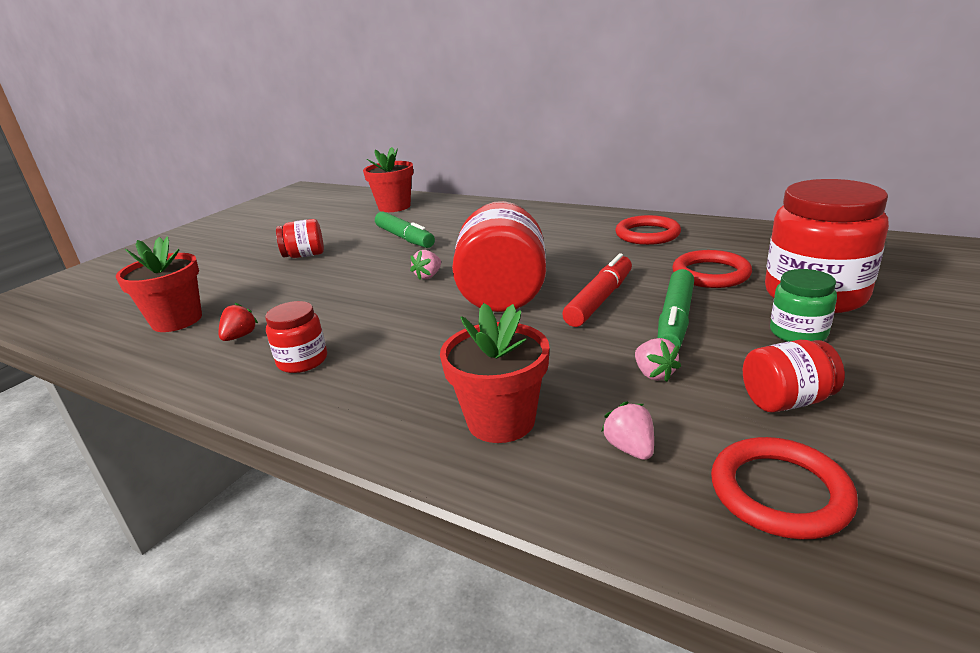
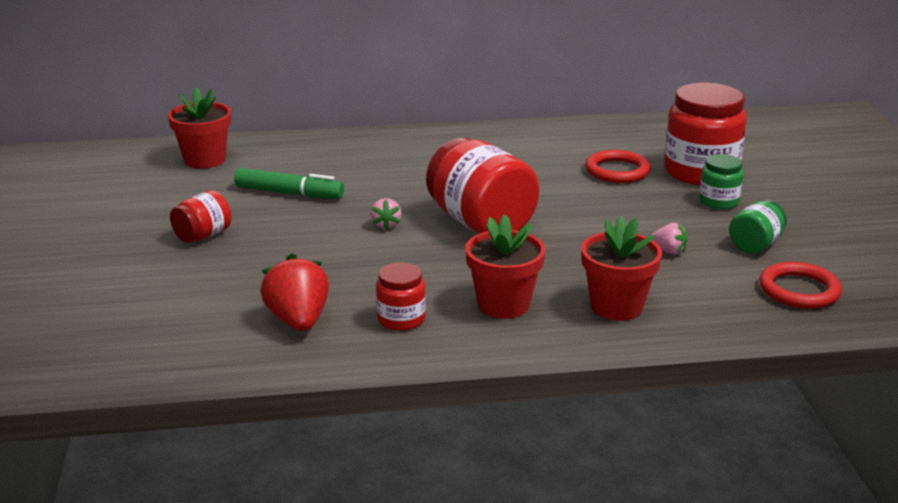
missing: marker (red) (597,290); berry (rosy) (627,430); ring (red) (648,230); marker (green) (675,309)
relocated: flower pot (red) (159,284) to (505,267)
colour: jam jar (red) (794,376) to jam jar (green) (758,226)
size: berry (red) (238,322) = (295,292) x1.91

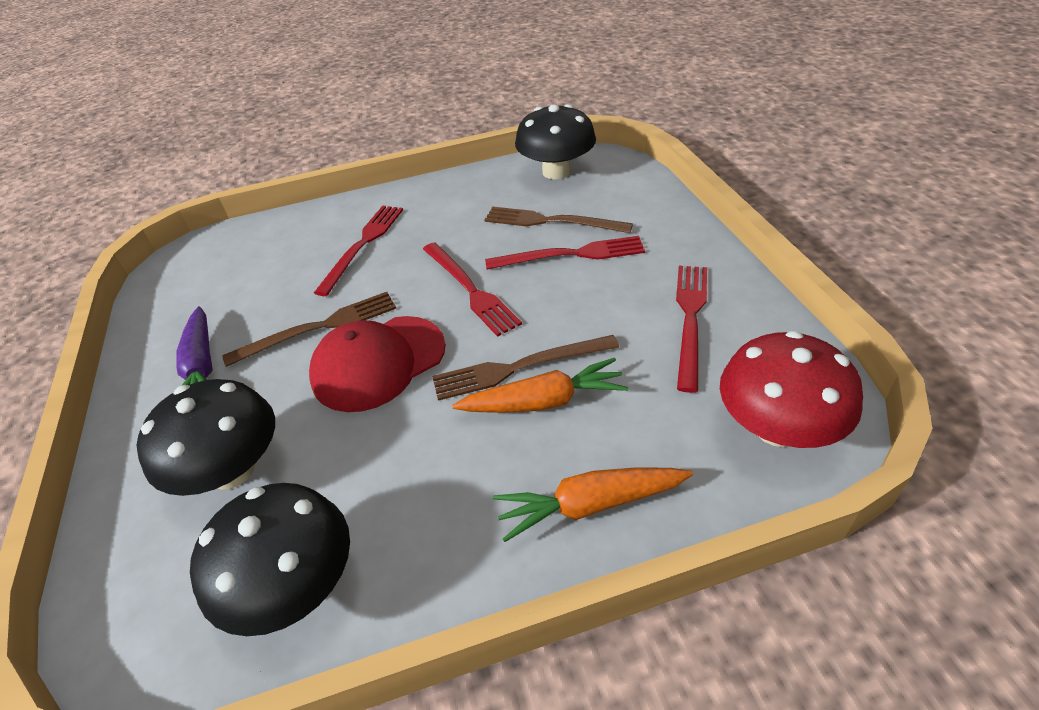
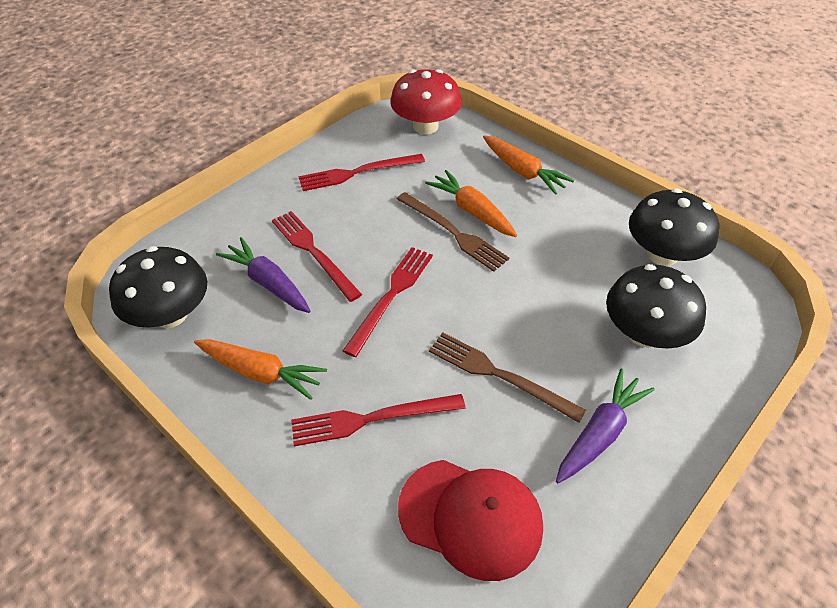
appeared: root vegetable (orange) (260,369)
relocated: peaked cap (red) (377,364) to (470,520)
exchanged: fork (brown) (559,220) to root vegetable (royal purple) (263,275)

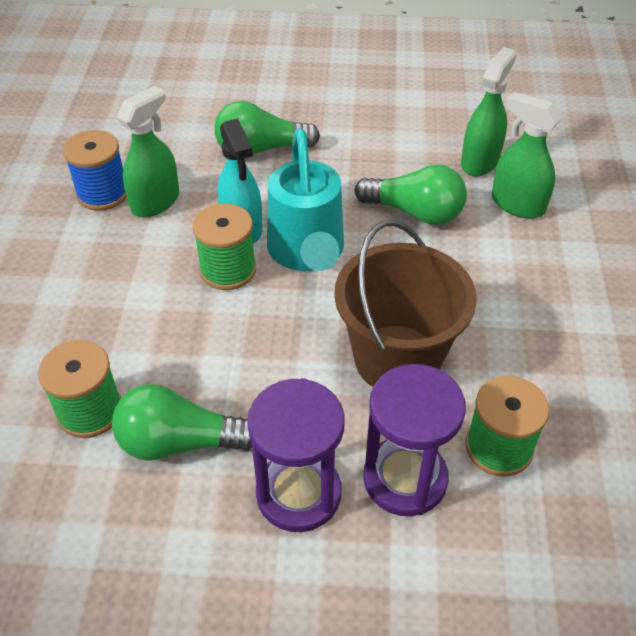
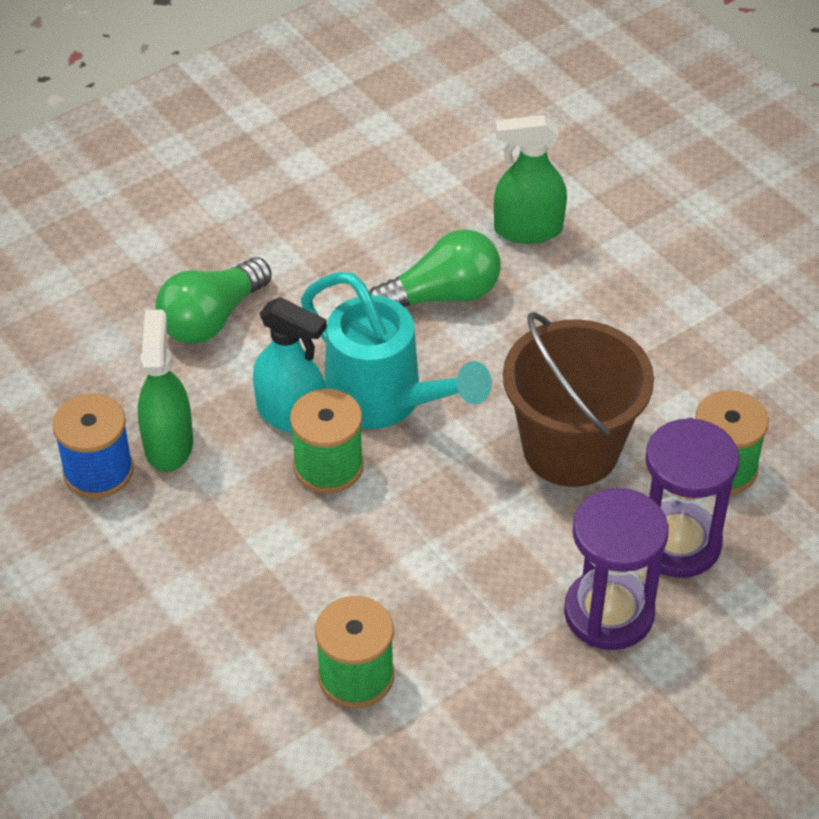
missing: lightbulb (green) (182,422); sprayer (green) (489,111)

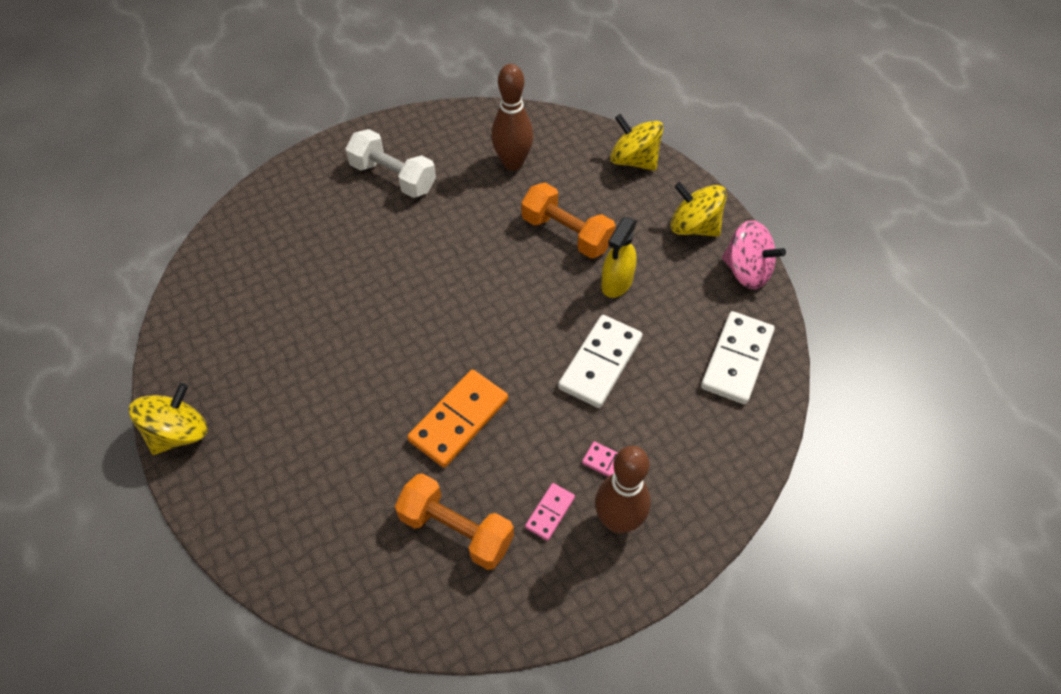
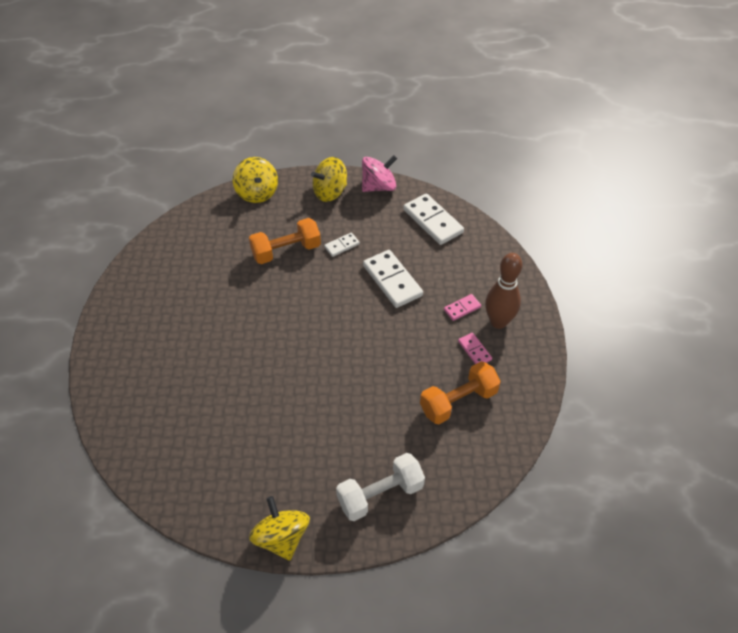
missing: domino tile (orange) (457,419); skittle (brown) (512,117)
relocated: free weight (white) (390,163) to (380,487)
exchanged: sprayer (golden) (619,257) to domino tile (white) (342,245)
spun: toy top (golden) (636,142) = (255,180) 90 degrees counterclockwise

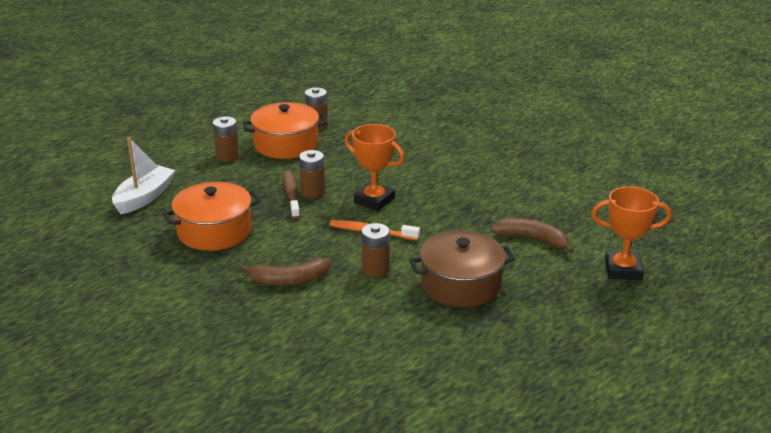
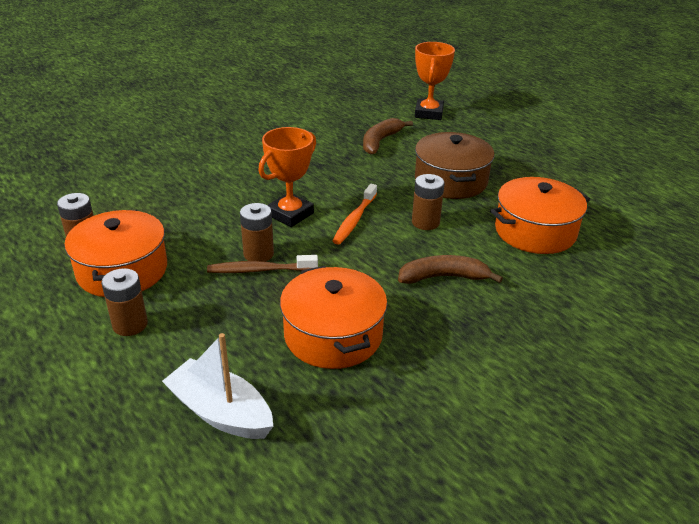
appeared: cooking pot (orange) (540,215)
spun: toy banana (brown) (285,271) = (450,269) 90 degrees counterclockwise

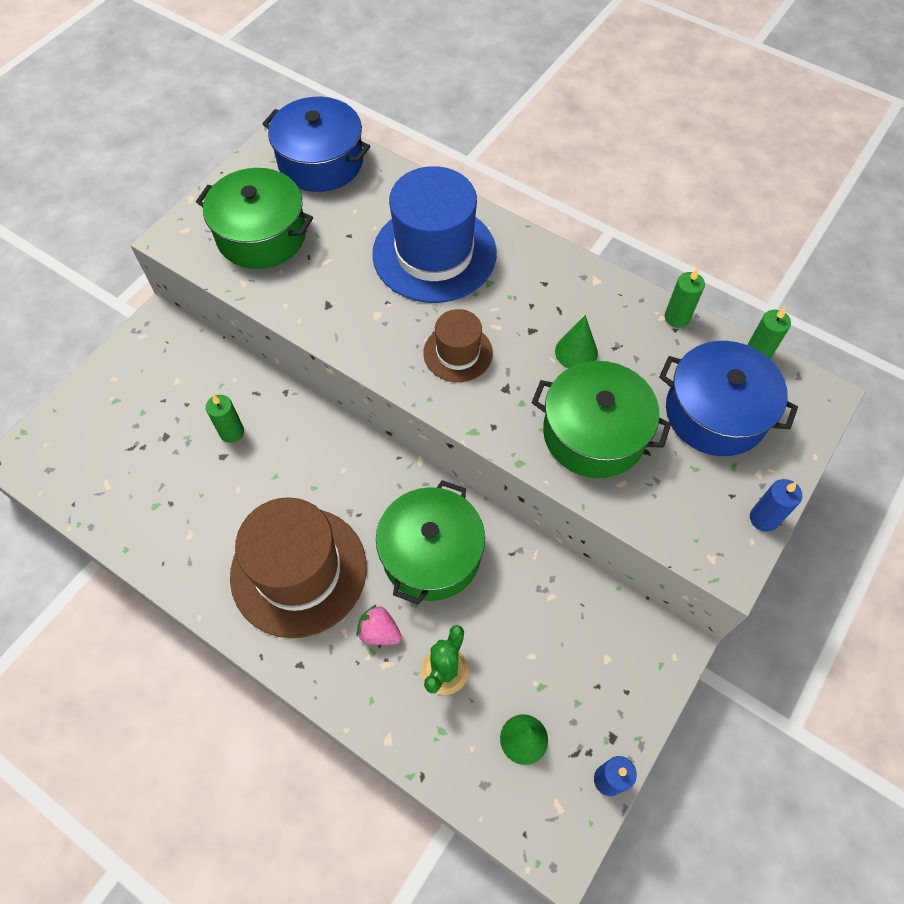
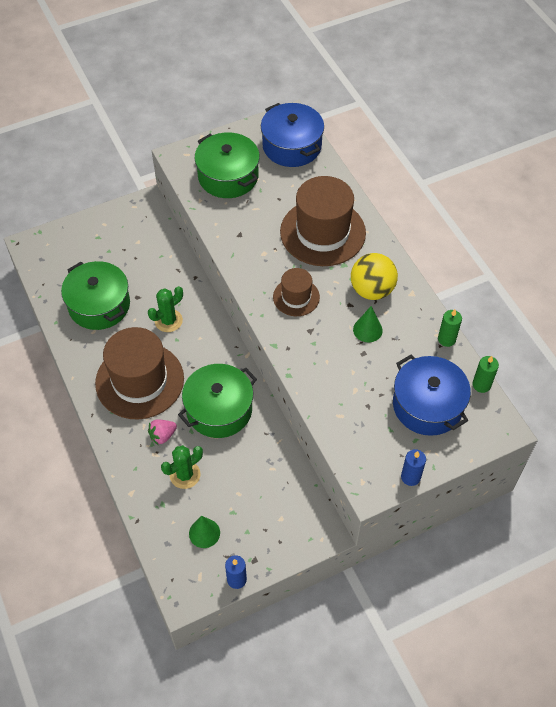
missing: wax candle (green) (225,419)
appeared: saguaro cactus (green) (165,309); ball (golden) (374,276)
relocated: cooking pot (green) (601,419) to (95,295)
colour: hat (cobalt) (434,234) to hat (brown) (323,221)
spun: berry (rosy) (379,625) = (162,432) 90 degrees counterclockwise

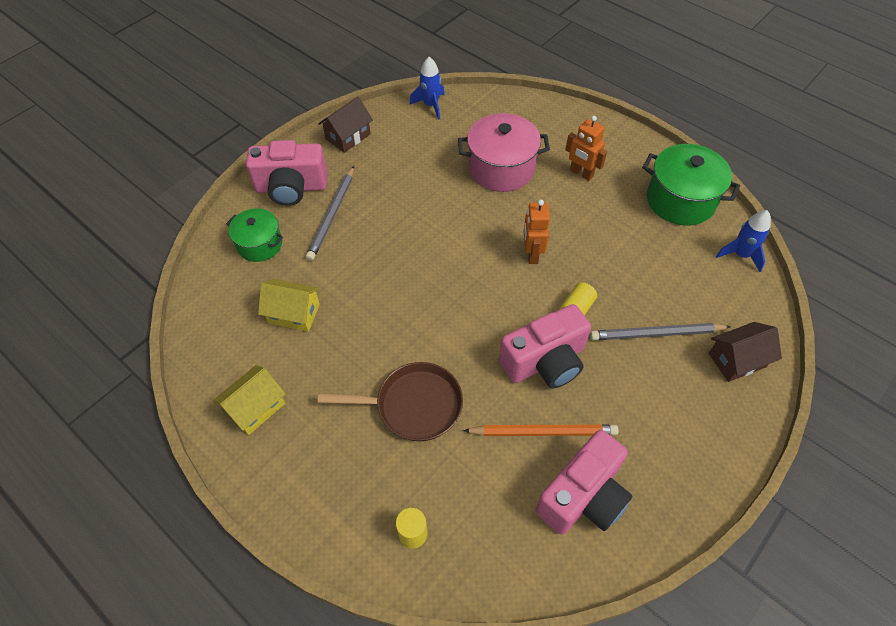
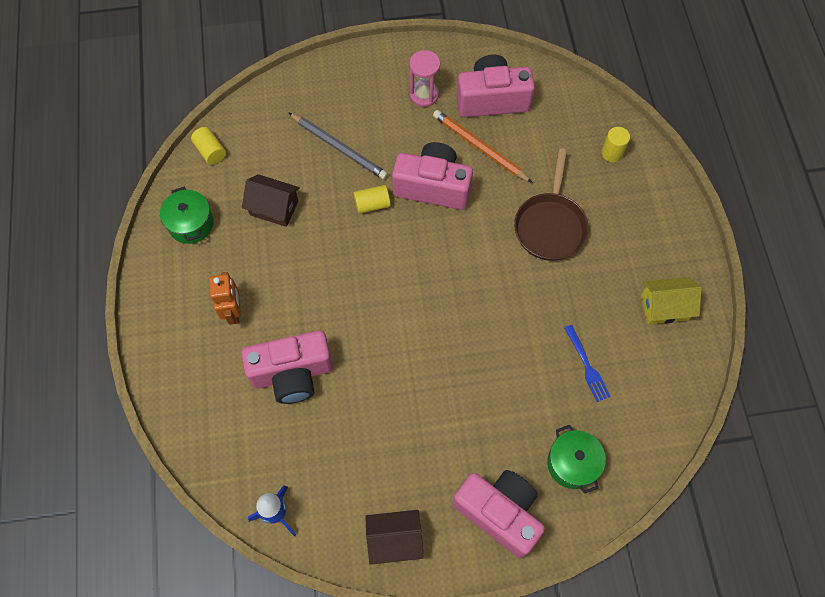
missing: lead pencil (ash-grey) (330,213); robot figure (orange) (537,232)
appeared: sandglass (rosy) (424,78)
relocated: cottage (brown) (745,352) to (271,200)
exchanged: cottage (golden) (289,305) to fork (cobalt) (587,363); cooking pot (rosy) (504,152) to camera (rosy) (287,367); rocket (cobalt) (743,241) to cylinder (golden) (208,146)
spun: frying pan (brown) (390,401) = (551,204) 120 degrees counterclockwise
size: cooking pot (green) (691,184) = (187,215) x0.63

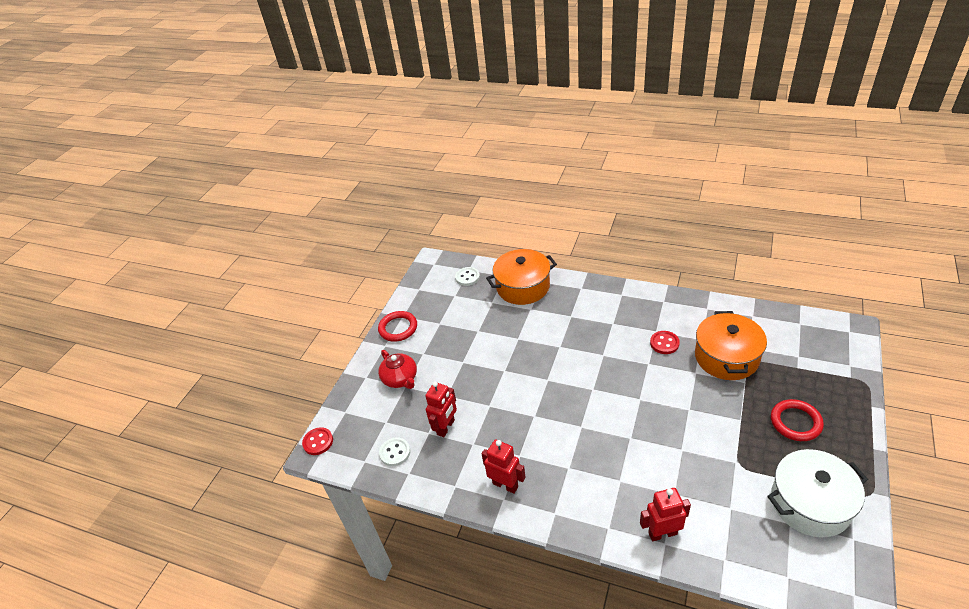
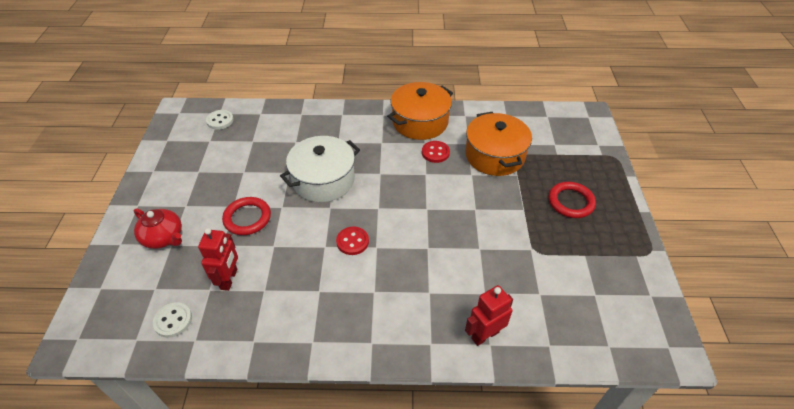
missing: robot figure (red) (504,466)
relocated: shirt button (red) (317,441) to (352,241); ring (red) (397,326) to (246,216); cooking pot (orange) (521,277) to (420,111); cooking pot (white) (817,493) to (320,169)

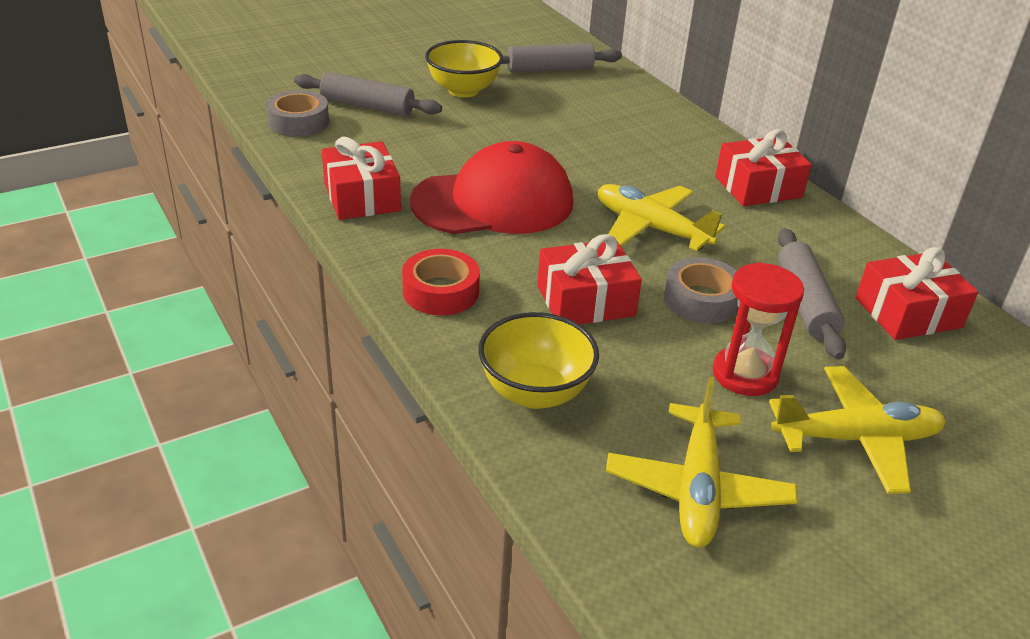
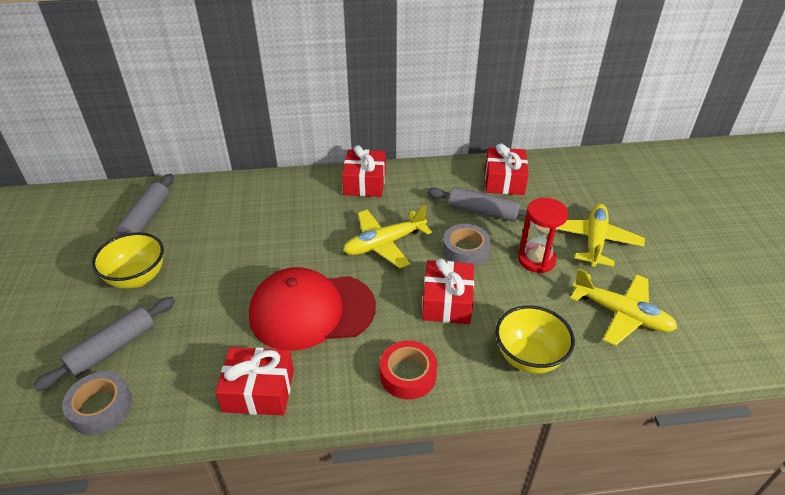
spun: peaked cap (red) (491,187) = (312,309) 105 degrees counterclockwise

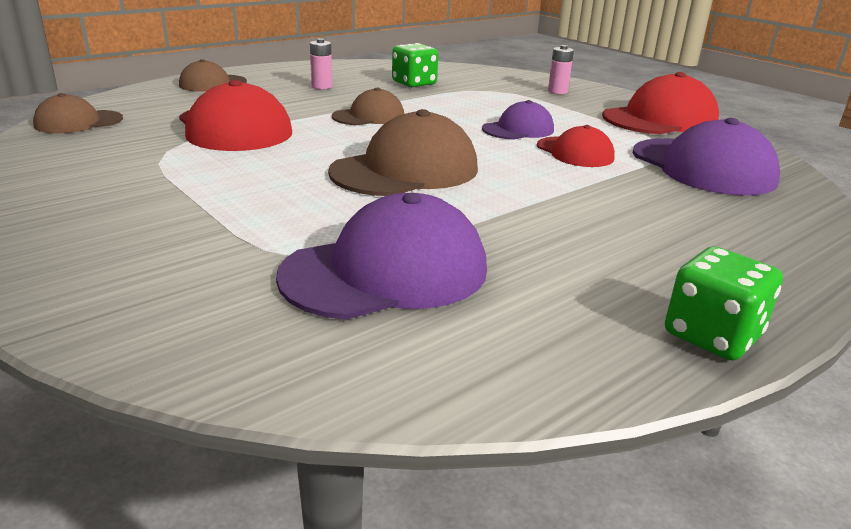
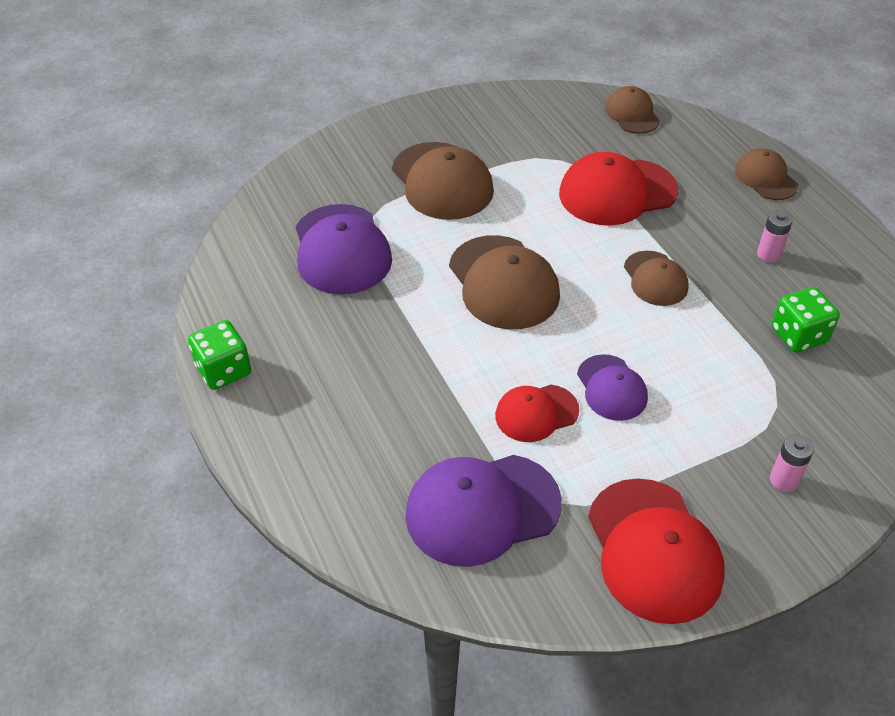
appeared: peaked cap (brown) (443,181)

